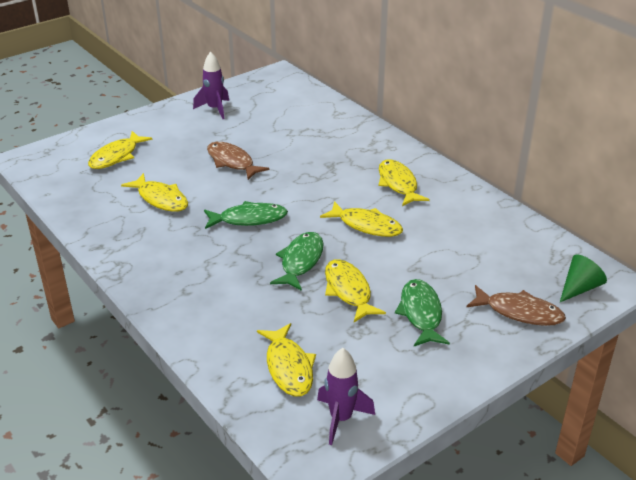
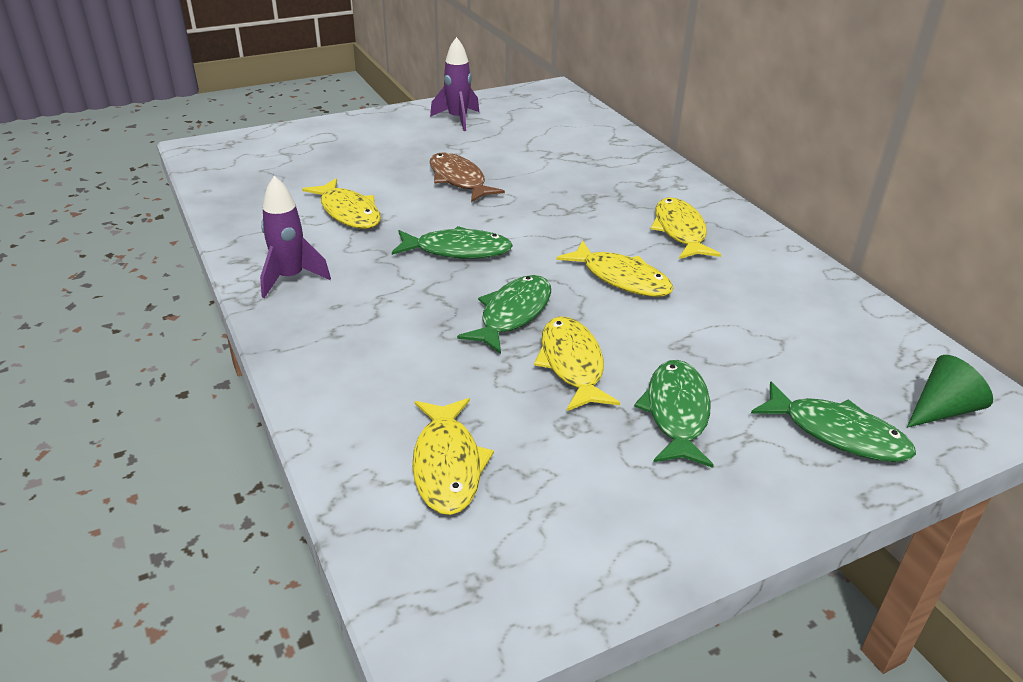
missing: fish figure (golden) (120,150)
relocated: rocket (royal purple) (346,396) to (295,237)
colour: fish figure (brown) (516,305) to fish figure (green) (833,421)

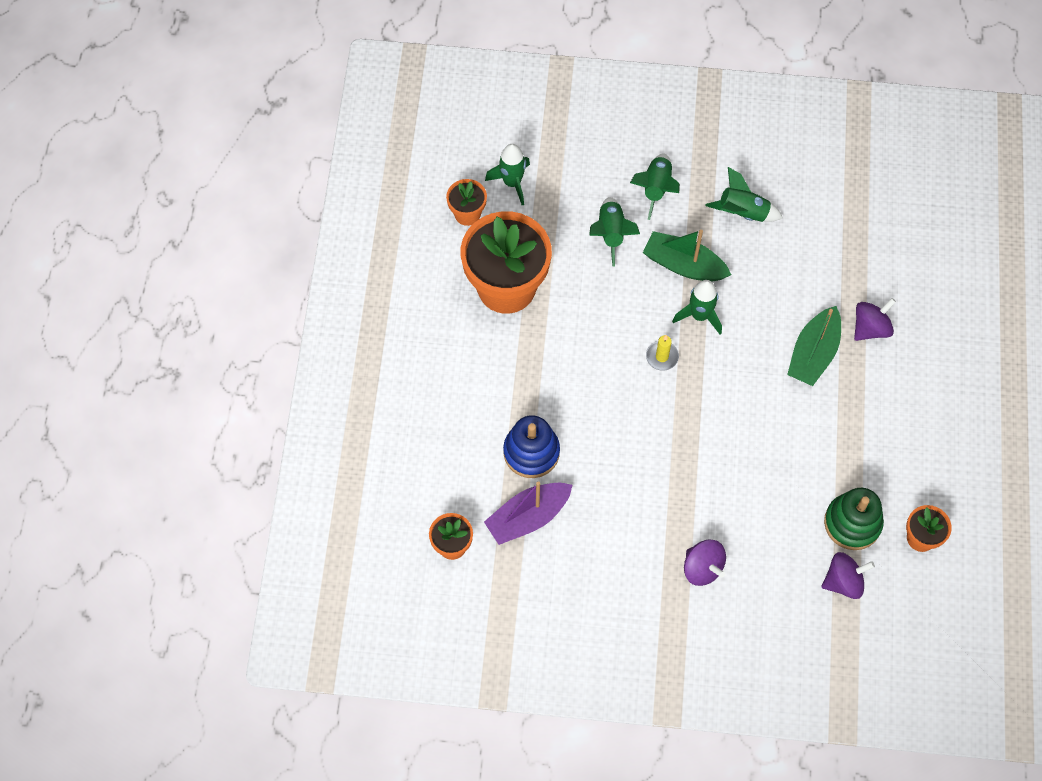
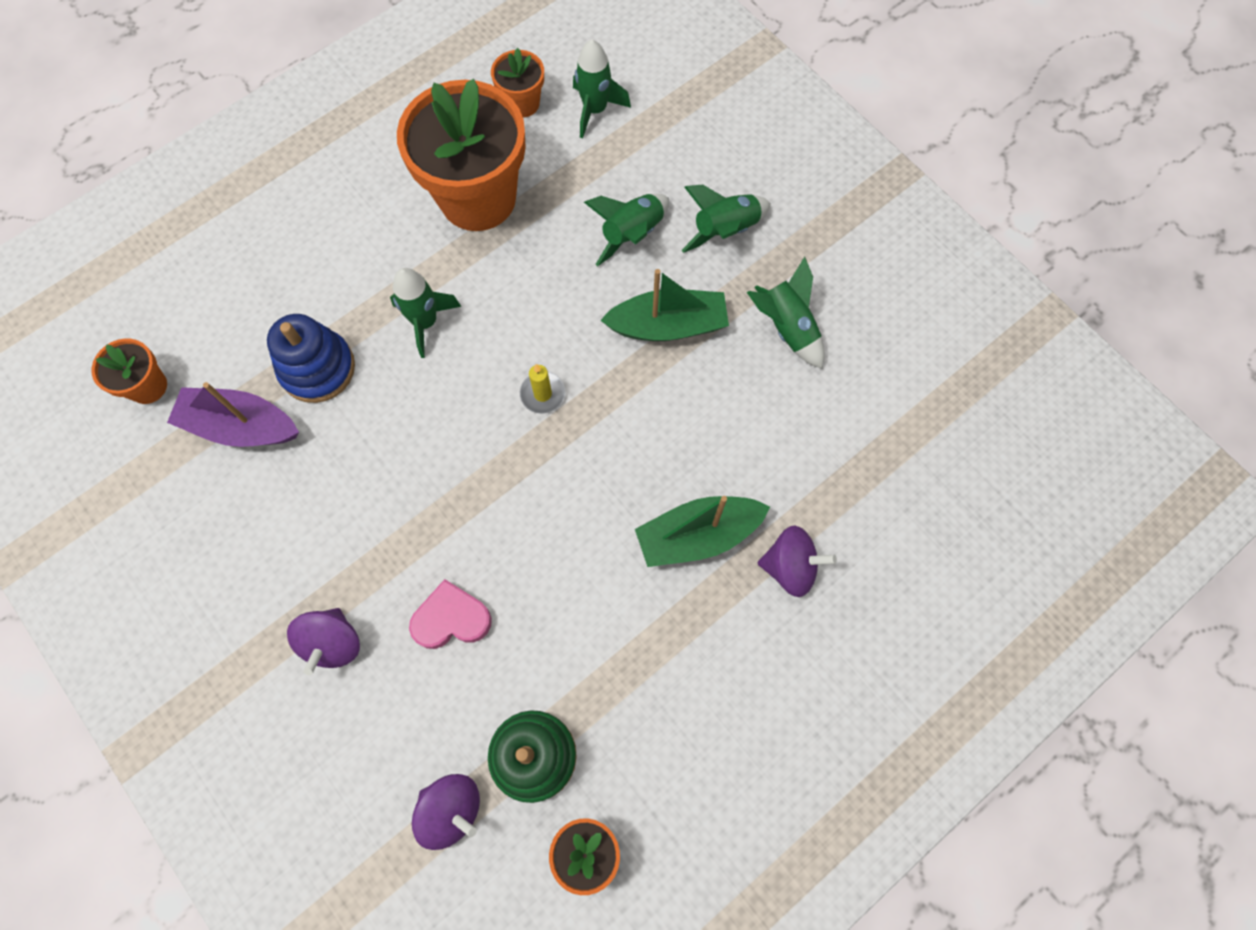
appeared: love heart (rosy) (450,614)
relocated: rocket (green) (697,307) to (425,313)
spun: toy boat (green) (687,255) = (664,305) 105 degrees clockwise

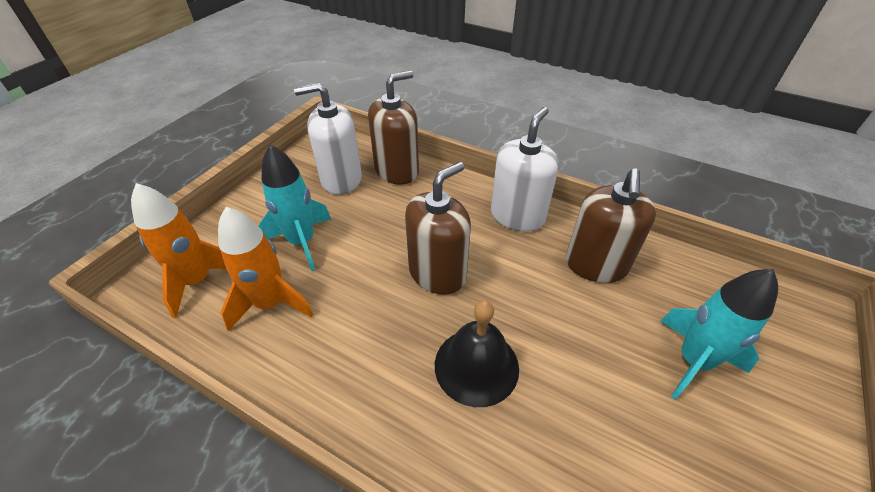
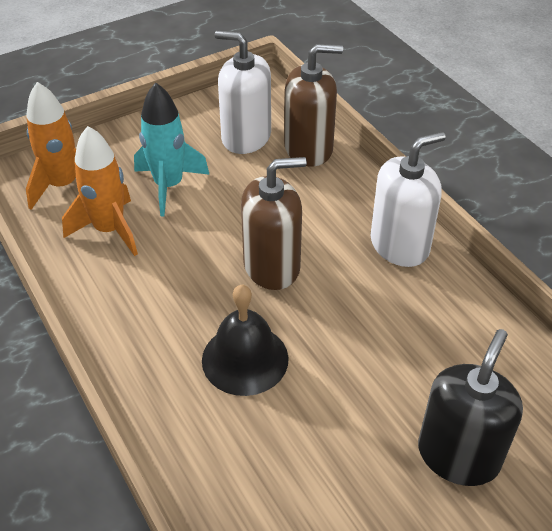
missing: pump bottle (brown) (611,225)
exchanged: rocket (aqua) (719,334) to pump bottle (jet-black) (470,407)

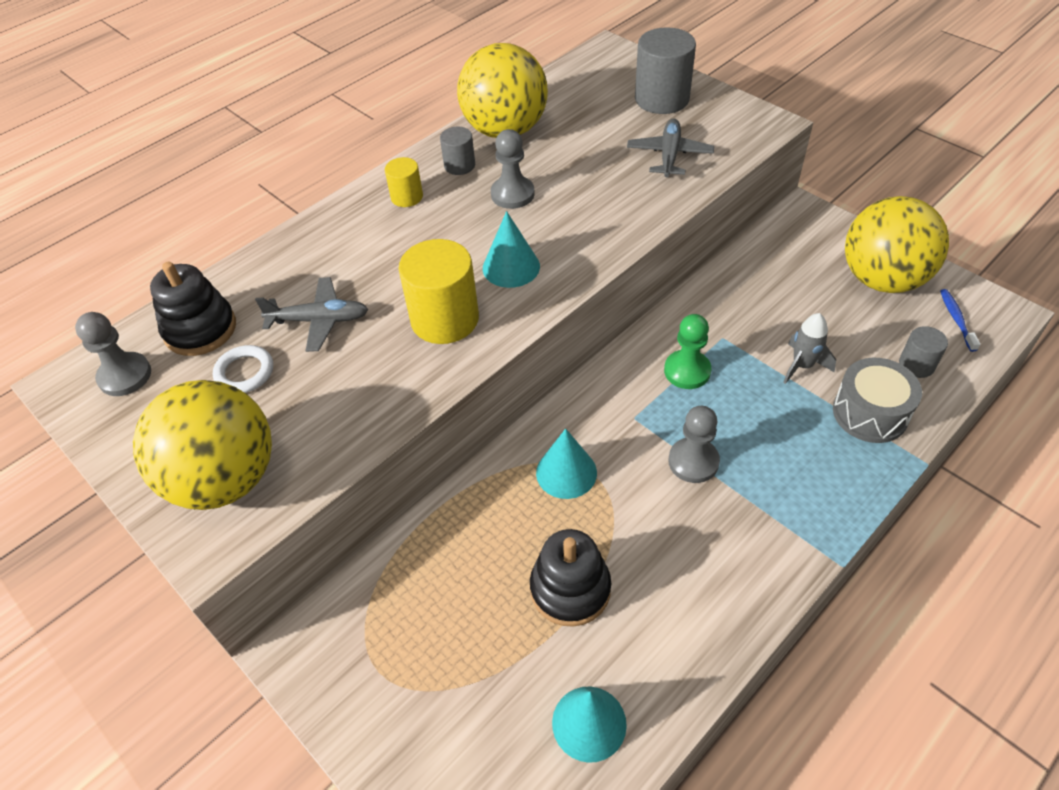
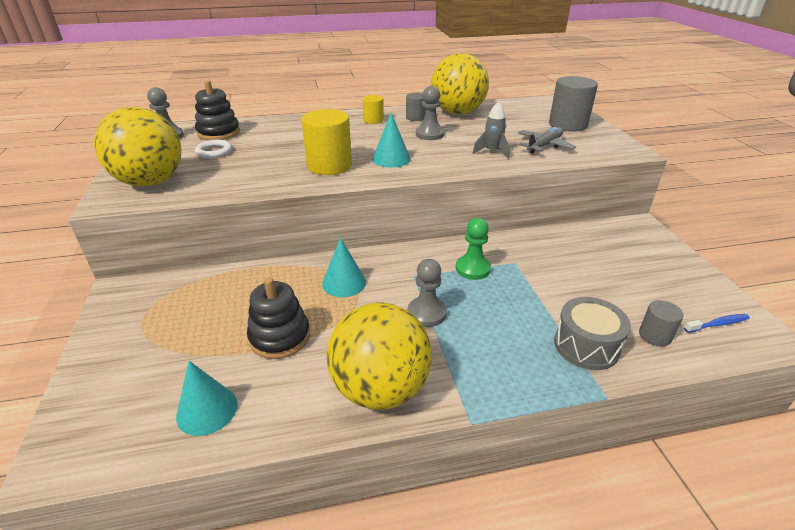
missing: toy plane (ash-grey) (311,314)
relocated: rocket (ash-grey) (809,348) to (491,130); ball (golden) (897,244) to (379,356)
spun: toothbrush (cobalt) (960,320) = (717,323) 45 degrees clockwise

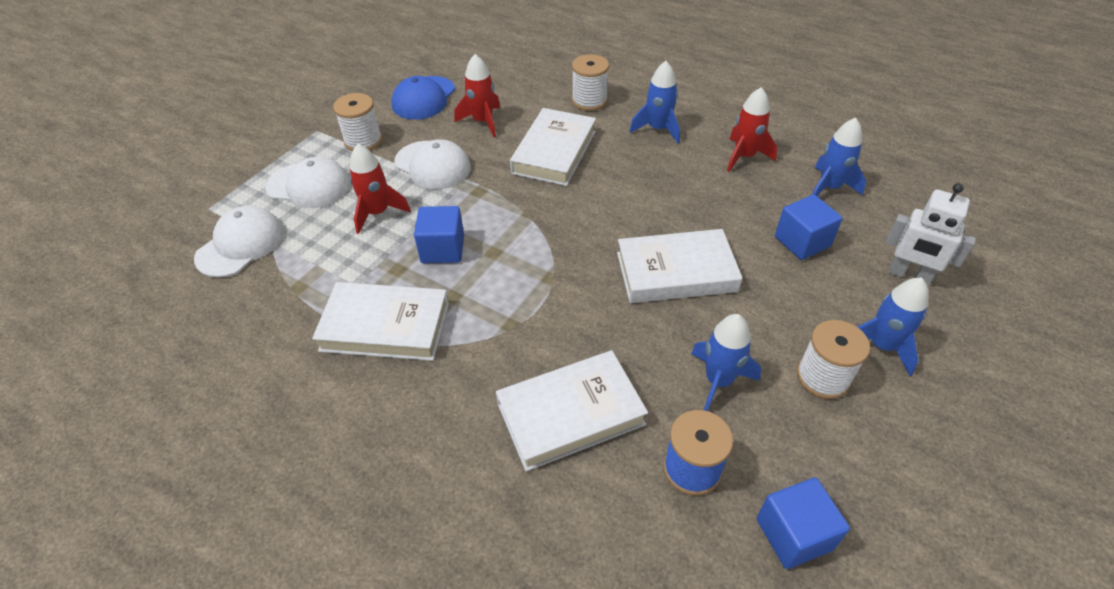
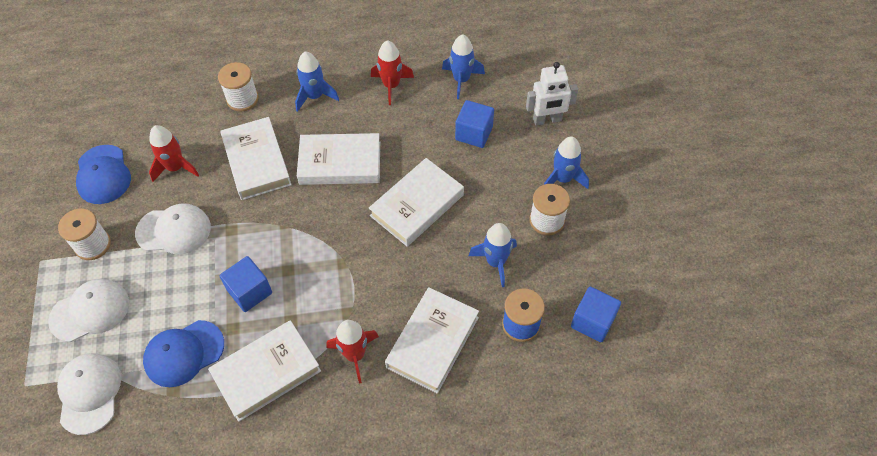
appeared: peaked cap (cobalt) (183,353); hardcover (white) (338,159)
relocated: rocket (red) (380,189) to (353,352)

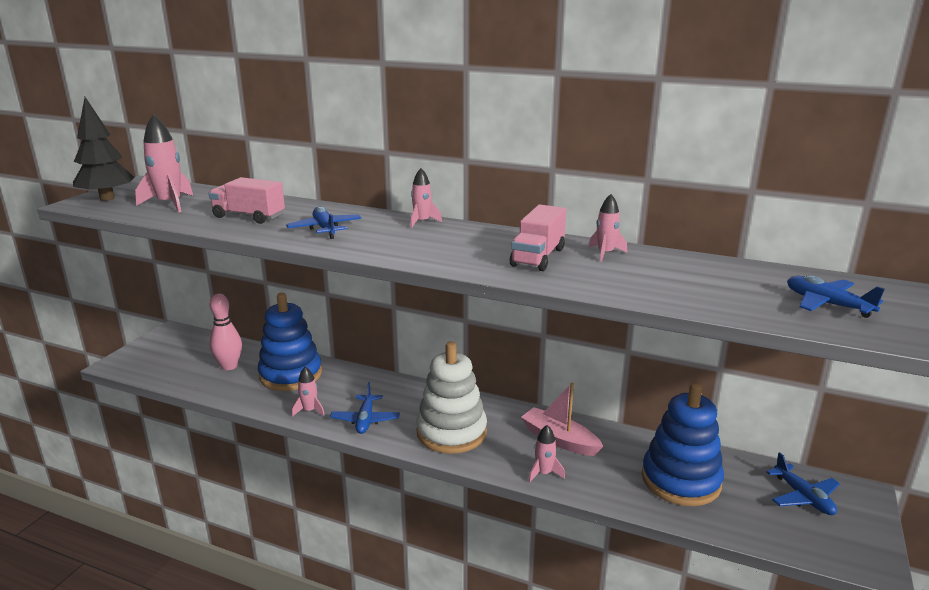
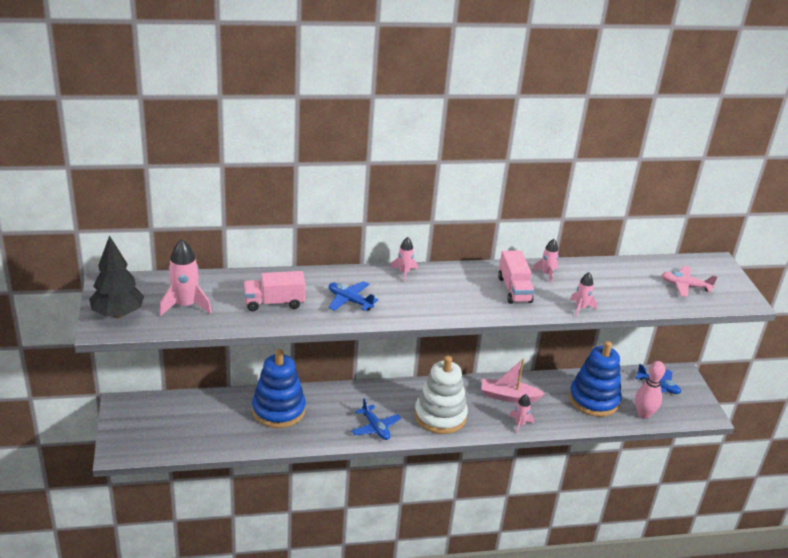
relocated: skittle (rosy) (226,331) to (650,390); rocket (rosy) (308,392) to (583,294)
colour: toy plane (cobalt) (836,296) to toy plane (rosy) (690,281)

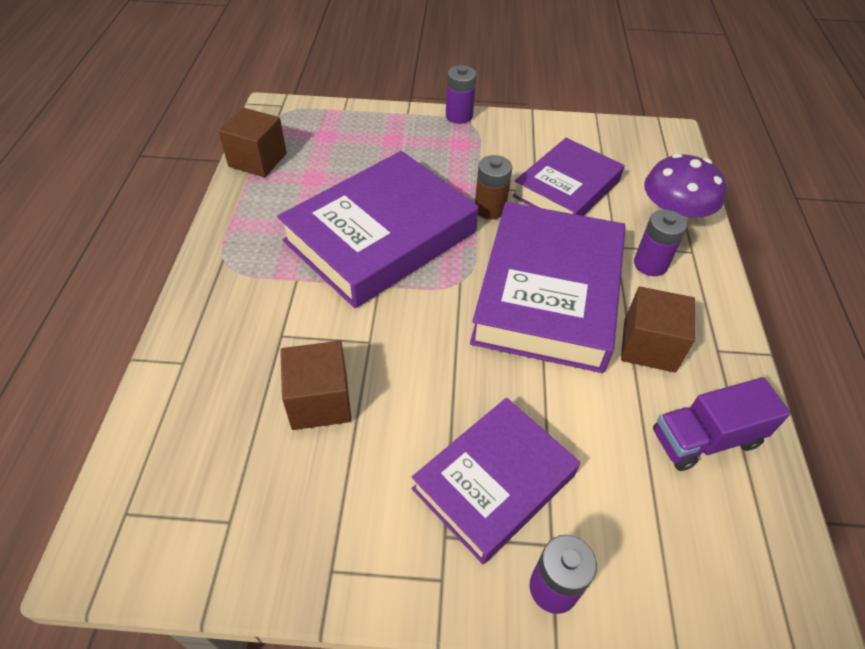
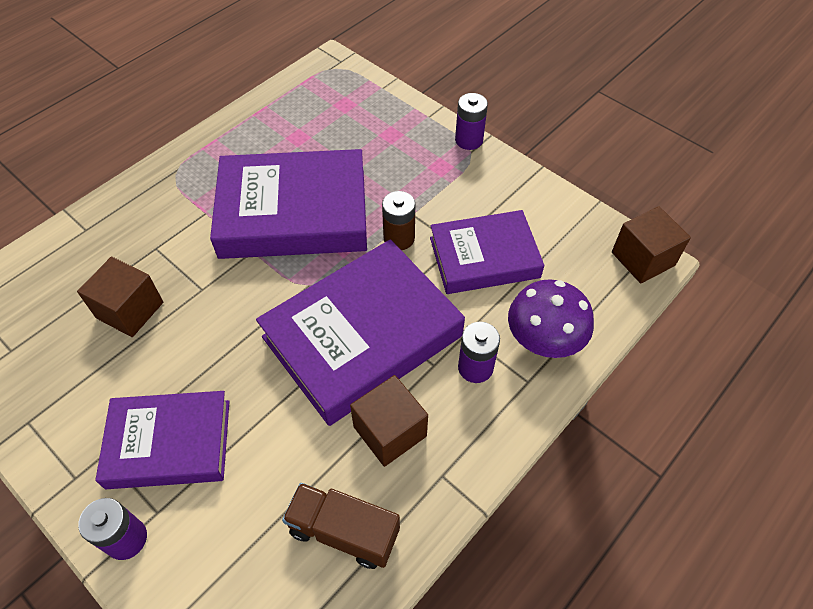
relocated: cube (brown) (252,142) to (651,245)
colour: truck (royal purple) (722,424) to truck (brown) (341,526)

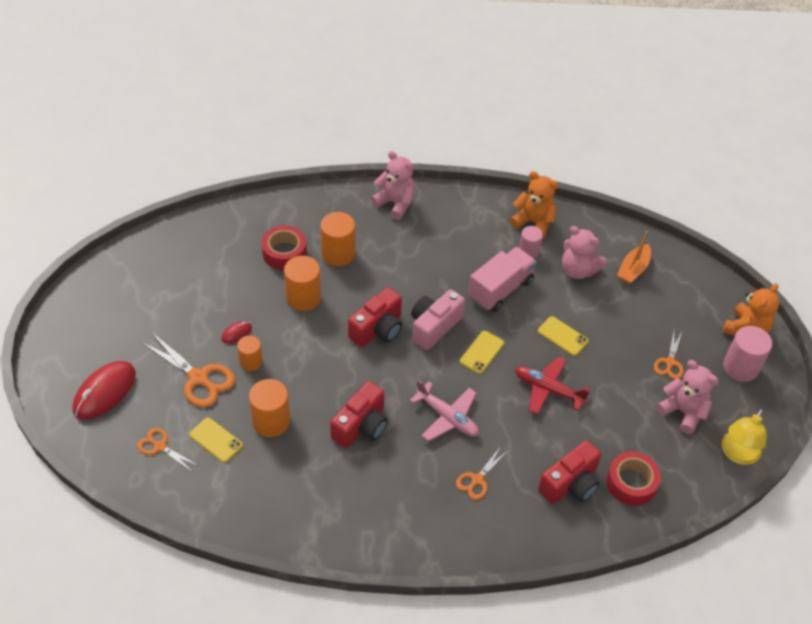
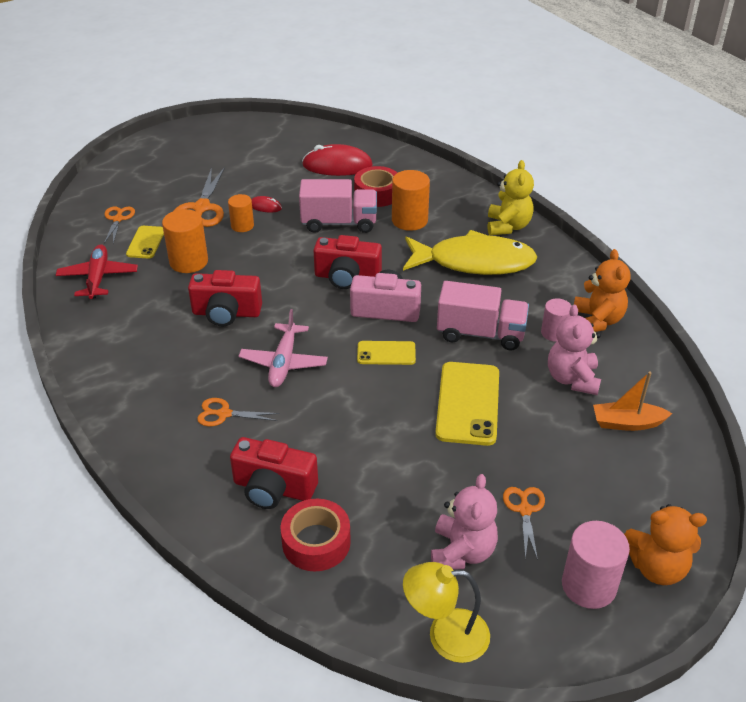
appeared: fish figure (golden) (470,252)
relocated: computer mouse (red) (104,390) to (337,160); toy plane (red) (552,385) to (97,271)
exchanged: cylinder (orange) (302,283) to truck (rosy) (338,206)
colour: stuffed bear (rosy) (393,185) to stuffed bear (golden) (511,197)
spun: shears (orange) (669,355) = (524,523) 105 degrees clockwise
size: phone (golden) (563,336) = (467,404) x1.76

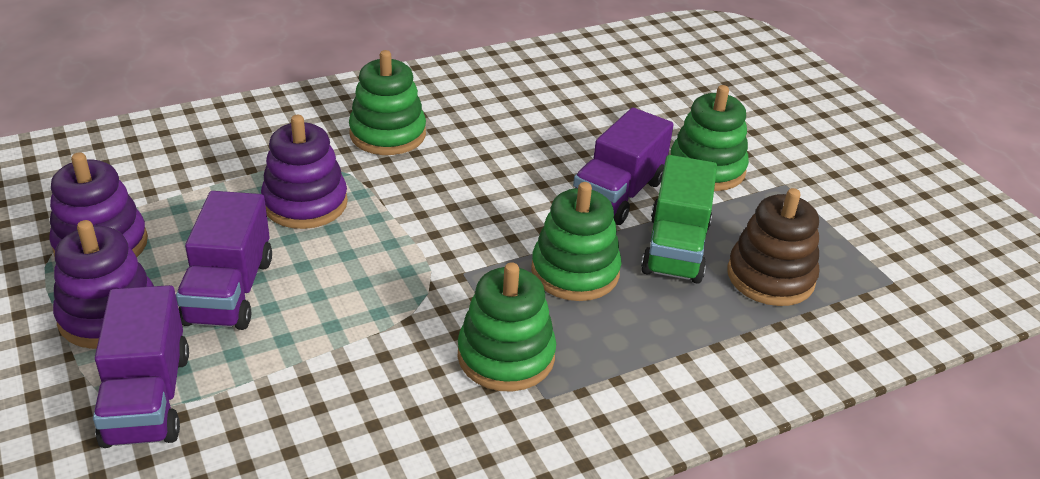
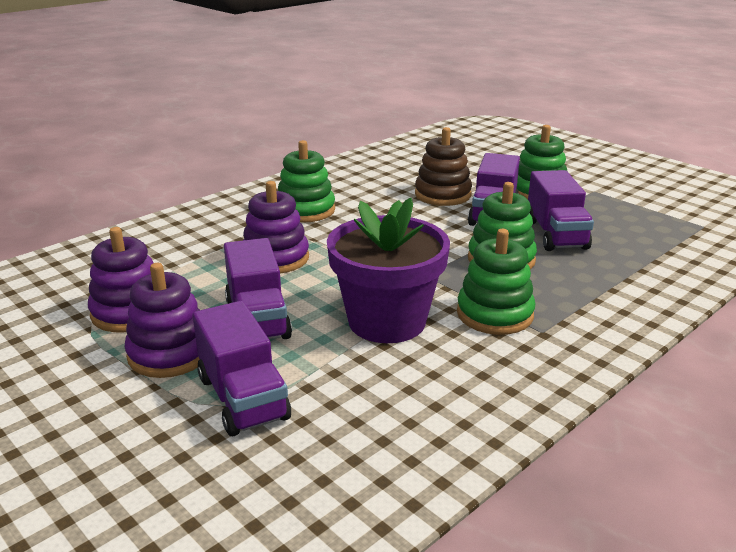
appeared: flower pot (royal purple) (388,270)
relocated: ring stacker (brown) (773,247) to (443,166)
colour: truck (green) (679,219) to truck (royal purple) (561,210)

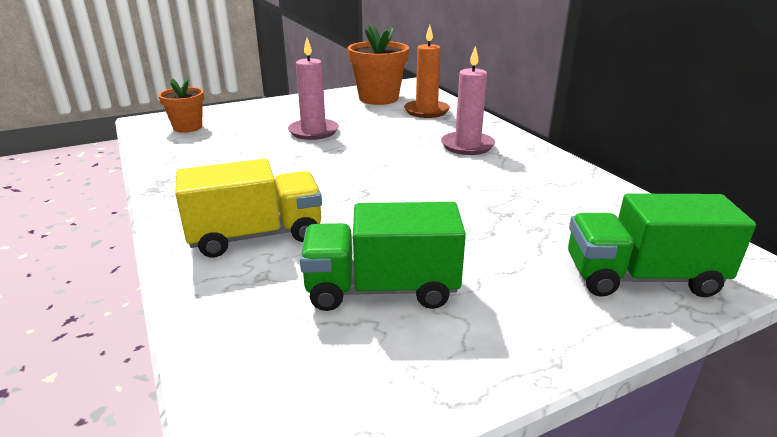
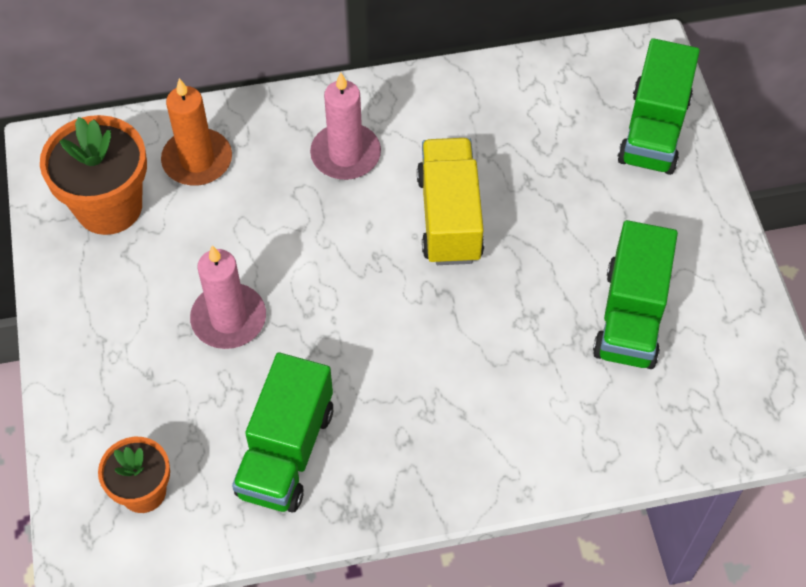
appeared: truck (green) (282,433)
relocated: truck (golden) (248,208) to (450,201)

